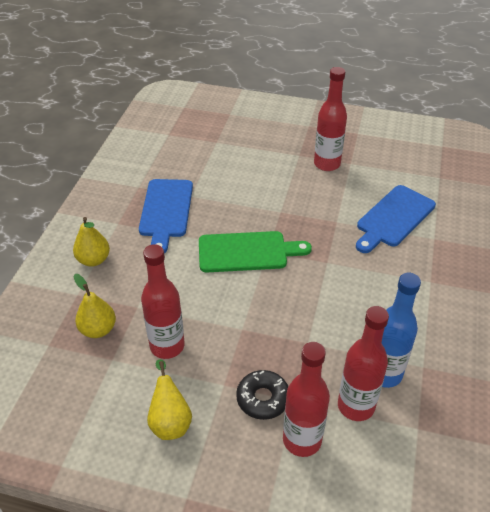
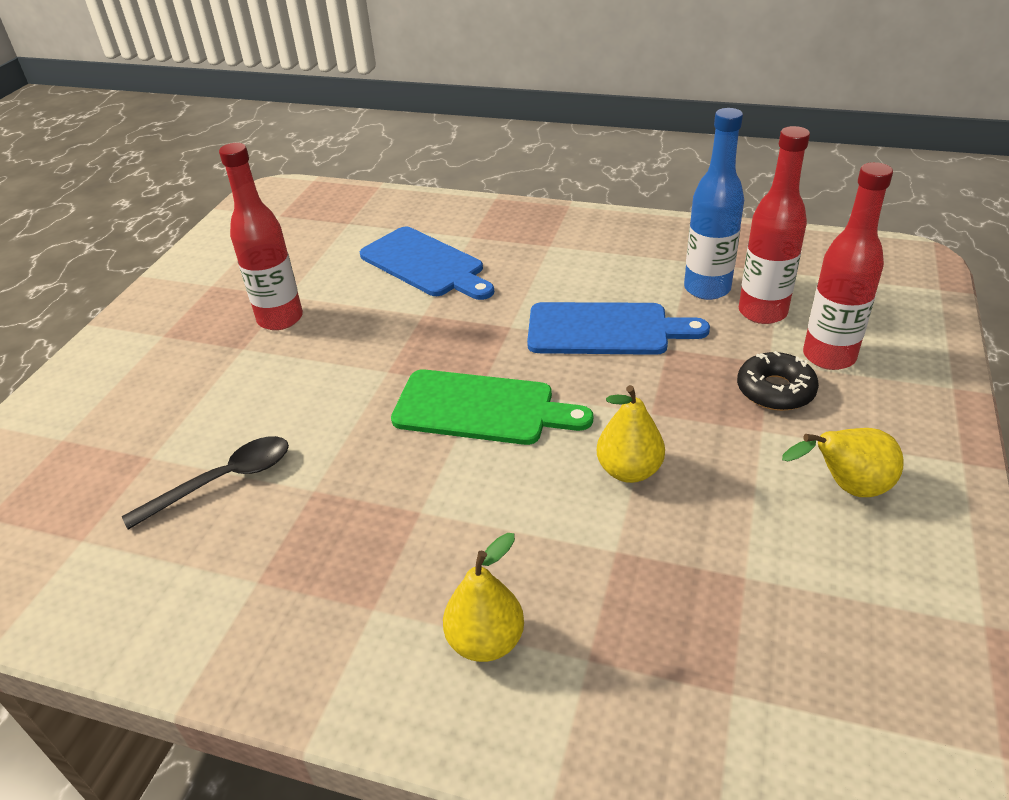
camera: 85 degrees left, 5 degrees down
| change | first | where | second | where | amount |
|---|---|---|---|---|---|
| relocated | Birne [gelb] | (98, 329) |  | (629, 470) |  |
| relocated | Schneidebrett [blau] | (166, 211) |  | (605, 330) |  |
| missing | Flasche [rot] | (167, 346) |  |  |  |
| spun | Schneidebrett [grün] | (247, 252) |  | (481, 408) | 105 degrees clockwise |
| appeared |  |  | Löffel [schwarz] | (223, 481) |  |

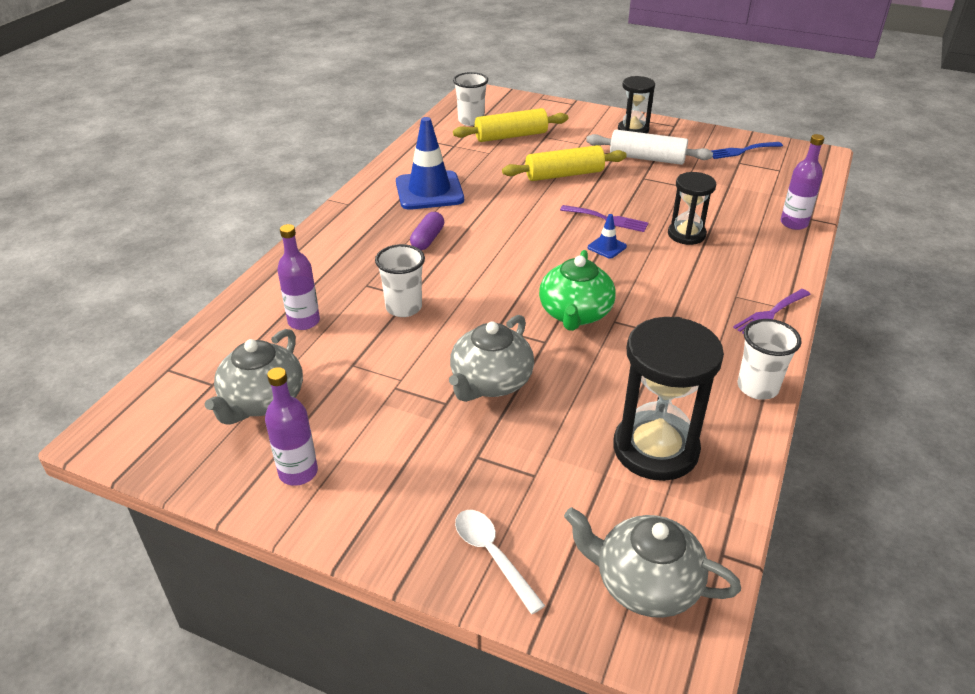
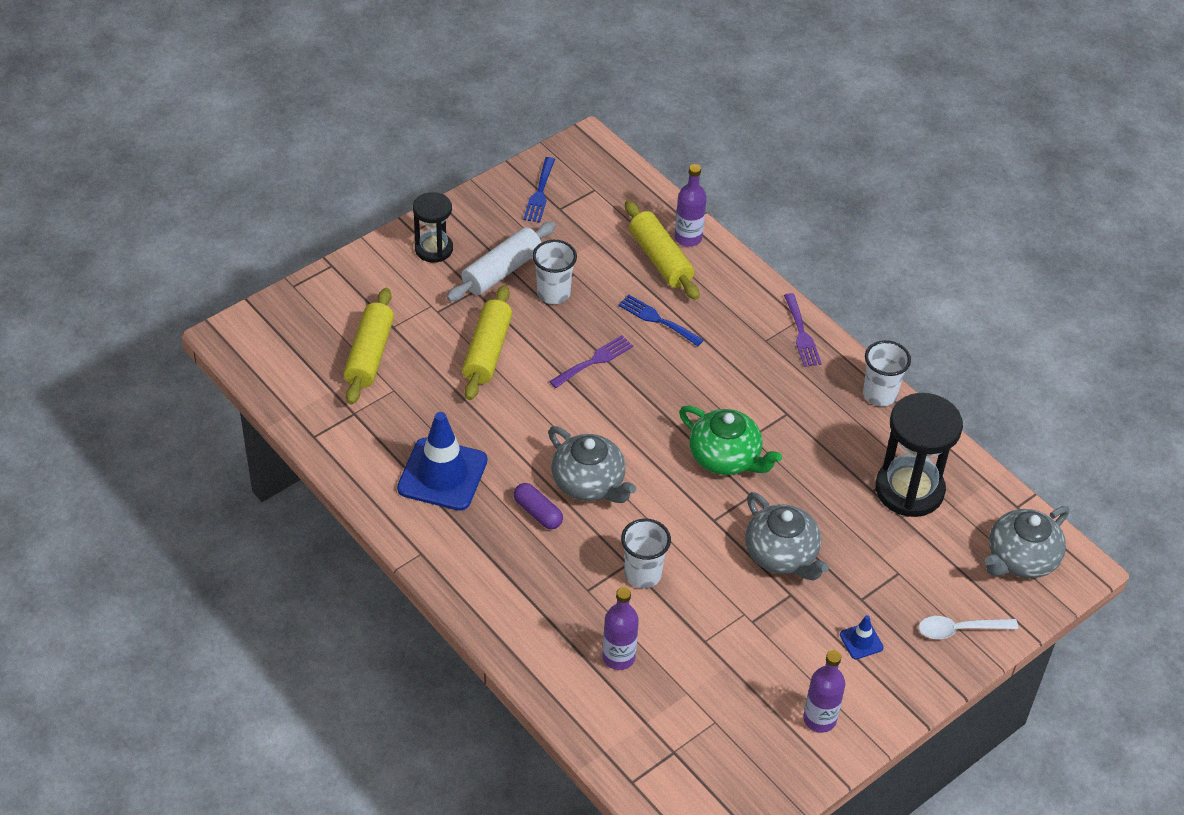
camera: 65 degrees left, 10 degrees up
| change | first | where | second | where | amount |
|---|---|---|---|---|---|
| relocated | Teekanne [grau] | (262, 401) |  | (589, 483) |  |
| relocated | Becher [weiß] | (471, 121) |  | (553, 293) |  |
| relocated | Leitkegel [blau] | (607, 247) |  | (861, 641) |  |
| exchanged | Sanduhr [schwarz] | (686, 234) | Gabel [blau] | (657, 319) |  |
| appeared |  |  | Nudelholz [gelb] | (660, 259) |  |

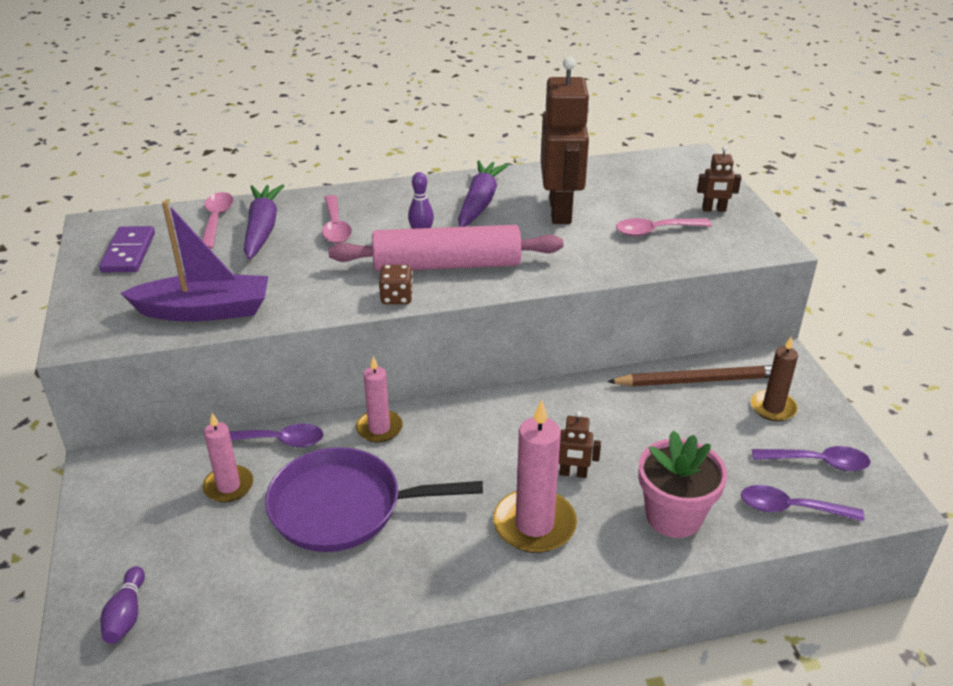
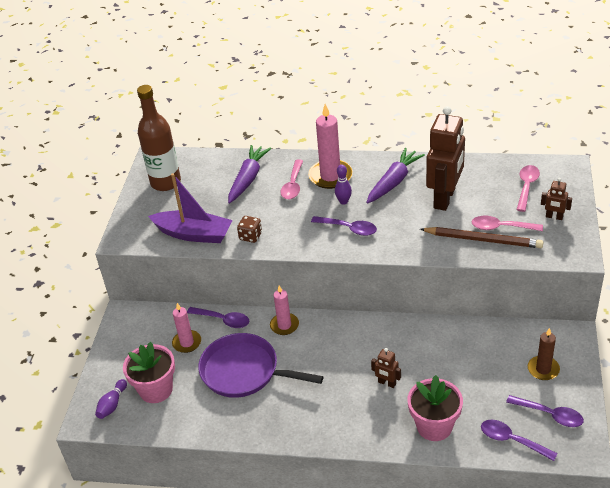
camera: 25 degrees right, 5 degrees up
| change | first | where | second | where | amount |
|---|---|---|---|---|---|
| exchanged | Dominostein [lila] | (128, 252) | Flasche [braun] | (165, 182) |  |
| relocated | Löffel [rosa] | (216, 220) |  | (526, 187) |  |
| exchanged | Nudelholz [rosa] | (447, 265) | Löffel [lila] | (348, 228) |  |
| relocated | Spielwürfel [braun] | (397, 297) |  | (250, 236) |  |
| relocated | Kerze [rosa] | (534, 524) |  | (330, 176) |  |
| relocated | Bleistift [braun] | (698, 380) |  | (483, 240) |  |
| appeared |  |  | Blumentopf [rosa] | (156, 389) |  |

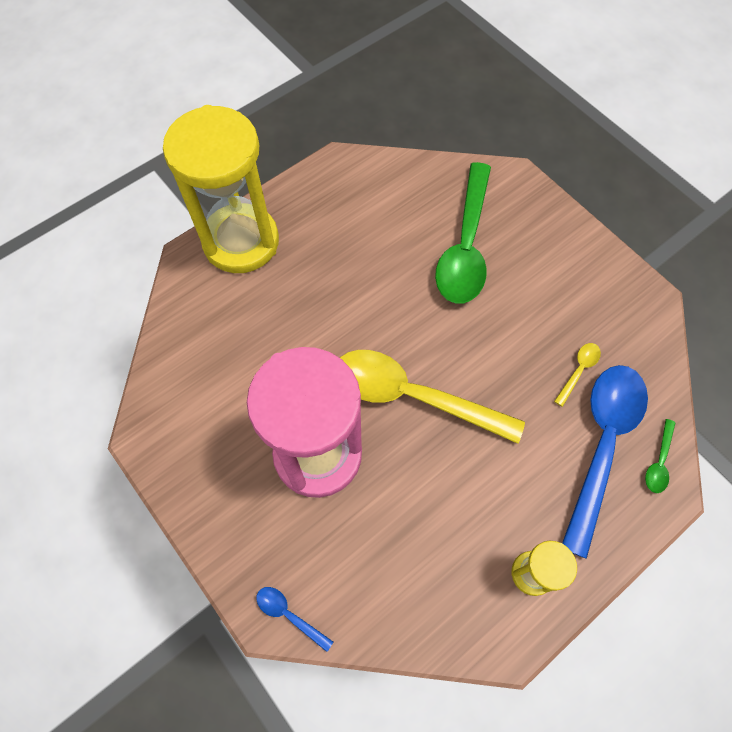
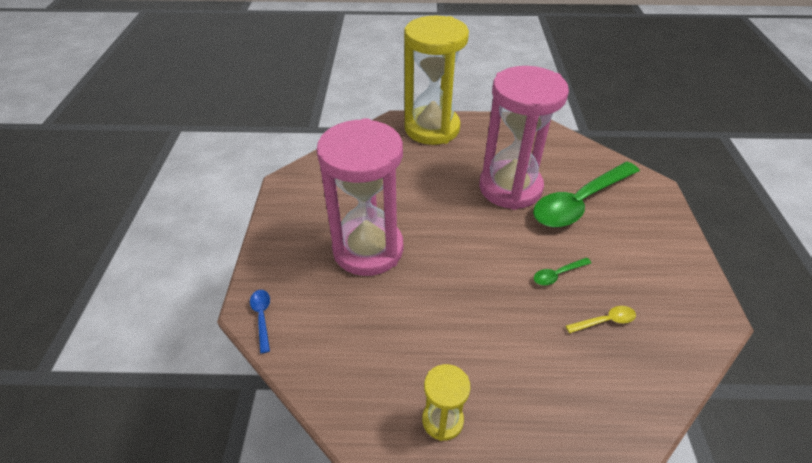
camera: 40 degrees right, 20 degrees down
| change | first | where | second | where | amount |
|---|---|---|---|---|---|
| missing | Löffel [gelb] | (413, 396) |  |  |  |
| missing | Löffel [blau] | (602, 445) |  |  |  |
| relocated | Löffel [grün] | (659, 462) |  | (557, 274) |  |
| appeared |  |  | Sanduhr [rosa] | (510, 188) |  |

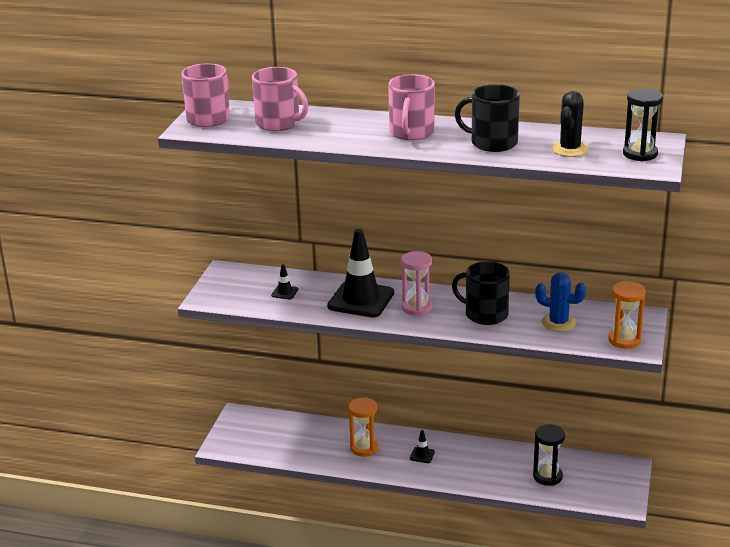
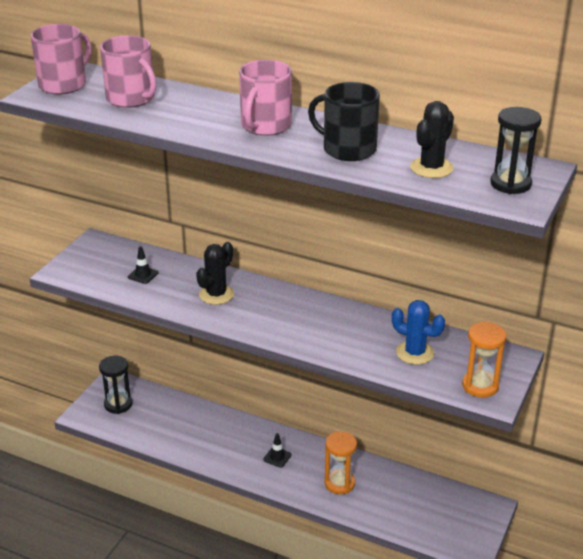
camera: 10 degrees right, 5 degrees up
| change | first | where | second | where | amount |
|---|---|---|---|---|---|
| exchanged | Leitkegel [schwarz] | (361, 300) | Kaktus [schwarz] | (216, 294) |  |
| relocated | Sanduhr [orange] | (364, 448) |  | (339, 483) |  |
| missing | Sanduhr [rosa] | (416, 308) |  |  |  |
| missing | Tasse [schwarz] | (485, 314) |  |  |  |
| relocated | Sanduhr [schwarz] | (547, 476) |  | (118, 404) |  |

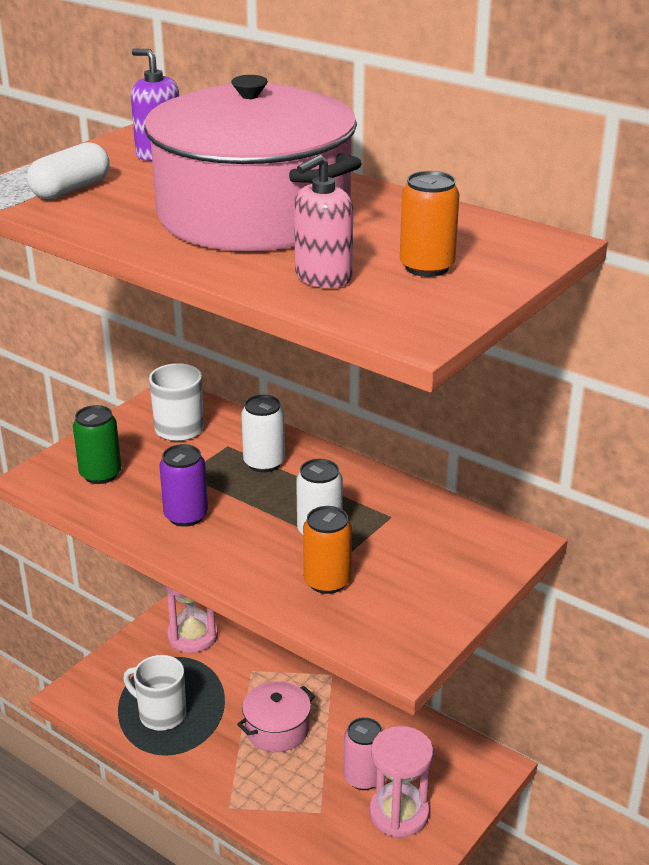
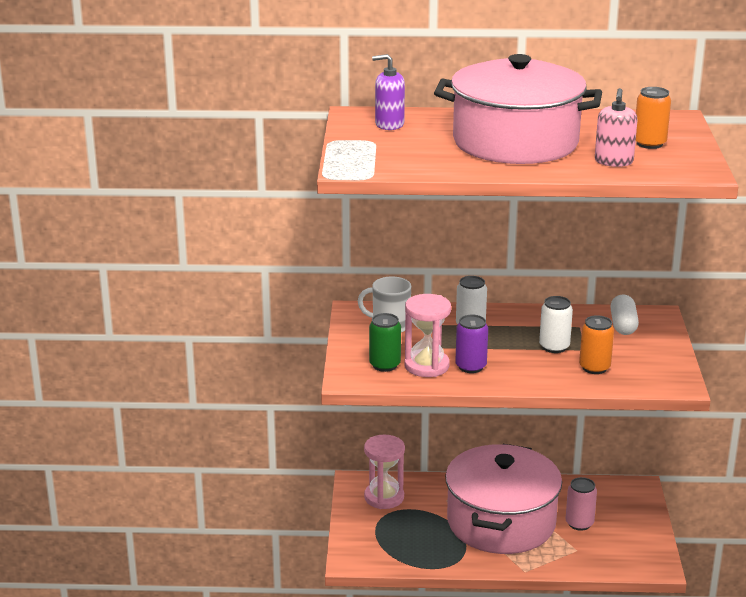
camera: 35 degrees left, 5 degrees down
| change | first | where | second | where | amount |
|---|---|---|---|---|---|
| relocated | Kapsel [weiß] | (71, 189) |  | (623, 325) |  |
| missing | Tasse [weiß] | (161, 714) |  |  |  |
| size | Kochtopf [rosa] | (277, 729) |  | (501, 522) | x2.28 |
| relocated | Sanduhr [rosa] | (399, 813) |  | (426, 366) |  |

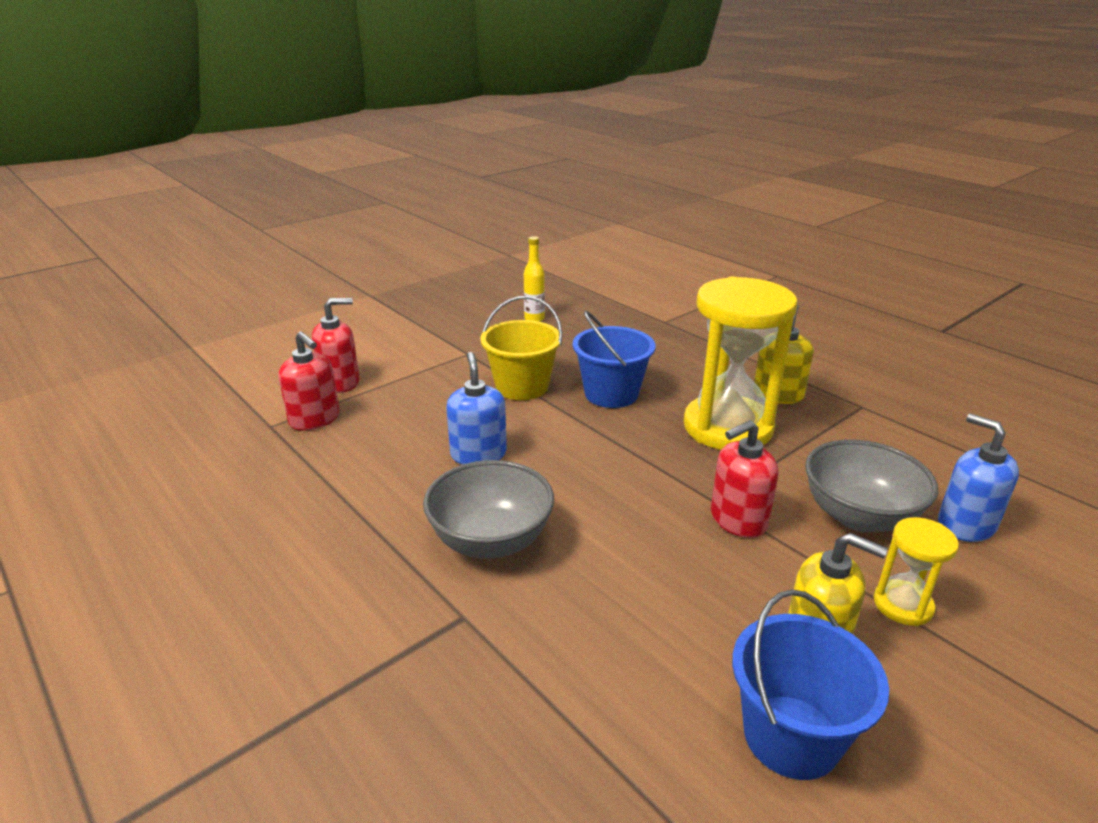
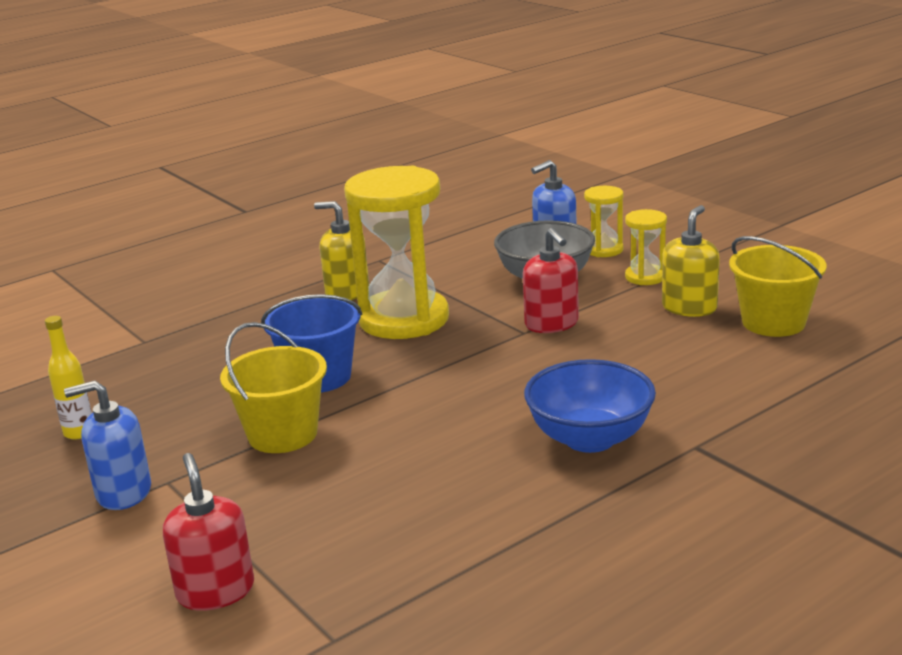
camera: 85 degrees left, 5 degrees down
| change | first | where | second | where | amount |
|---|---|---|---|---|---|
| missing | Seifenspender [rot] | (315, 419) |  |  |  |
| colour | Schüssel [grau] | (491, 541) | Schüssel [blau] | (590, 438) |  |
| relocated | Seifenspender [blau] | (478, 454) |  | (123, 492) |  |
| colour | Eimer [blau] | (791, 736) | Eimer [gelb] | (773, 322) |  |
| appeared |  |  | Sanduhr [gelb] | (604, 250) |  |

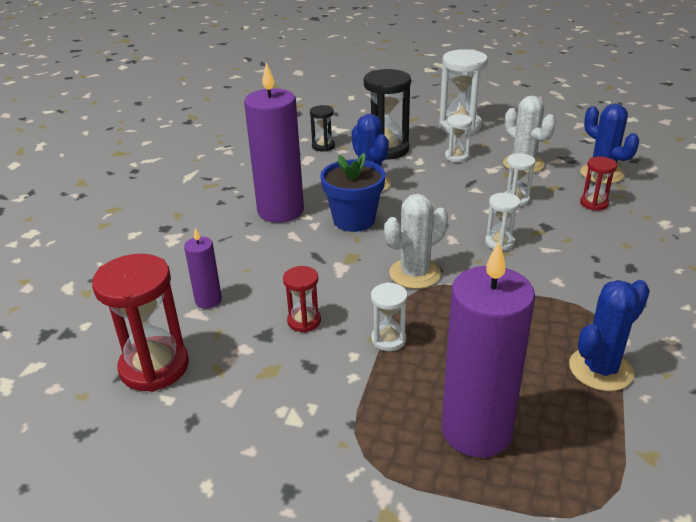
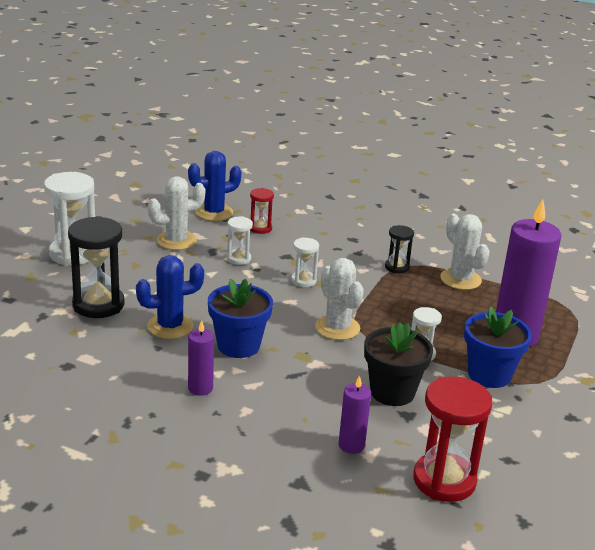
camera: 85 degrees left, 5 degrees down
| change | first | where | second | where | amount |
|---|---|---|---|---|---|
| size | Kerze [lila] | (280, 211) |  | (200, 388) | x0.48 |
| exchanged | Sanduhr [rot] | (304, 321) | Blumentopf [schwarz] | (392, 392) |  |
| relocated | Sanduhr [schwarz] | (323, 146) |  | (397, 267) |  |
| missing | Sanduhr [weiß] | (457, 157) |  |  |  |
| colour | Kaktus [blau] | (600, 369) | Kaktus [weiß] | (460, 279) |  |
| appeared |  |  | Blumentopf [blau] | (489, 375) |  |

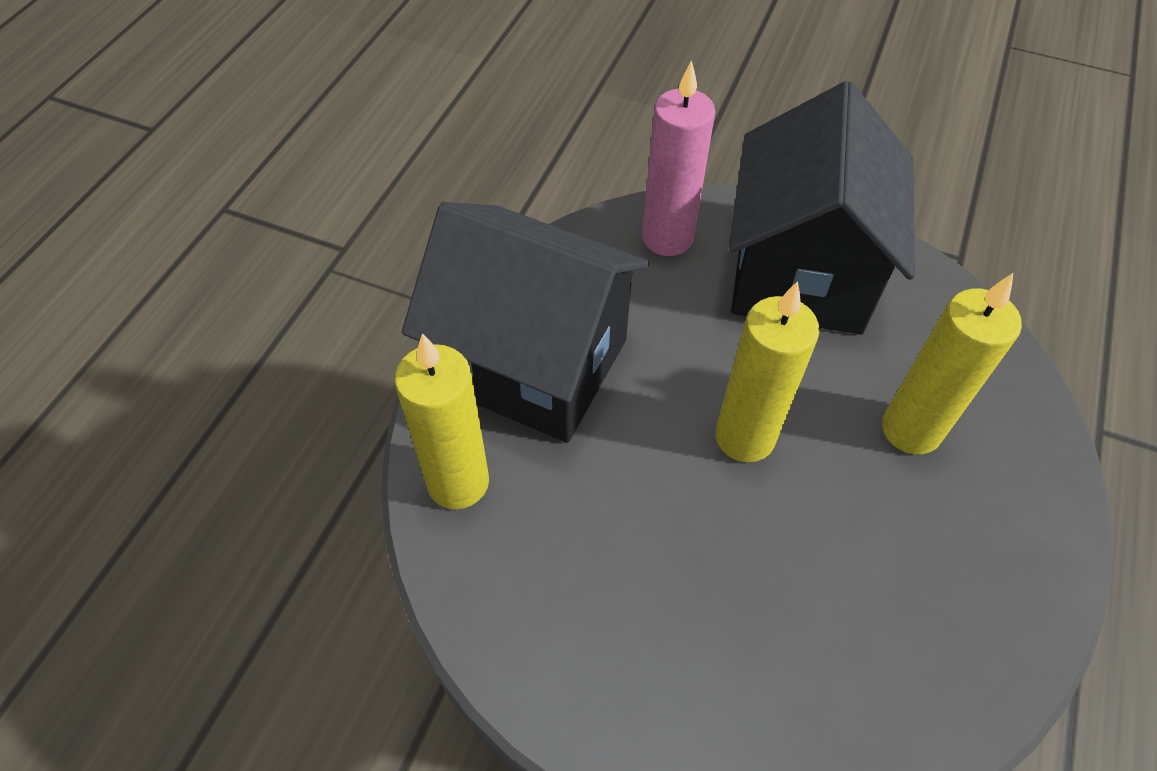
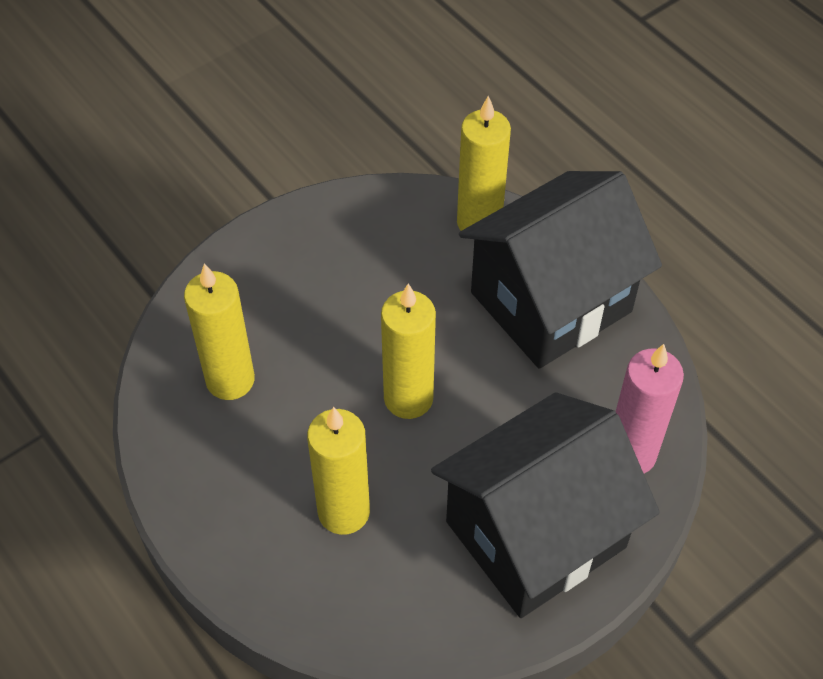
camera: 120 degrees right, 0 degrees up
| change | first | where | second | where | amount |
|---|---|---|---|---|---|
| spun | Haus [schwarz] | (800, 273) |  | (535, 534) | 75 degrees counterclockwise |
| appeared |  |  | Kerze [gelb] | (230, 380) |  |

